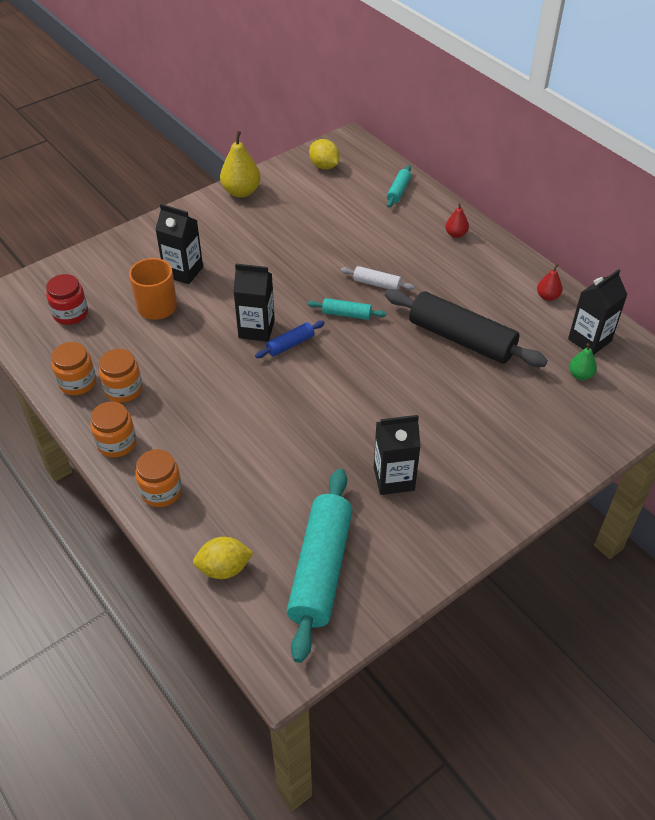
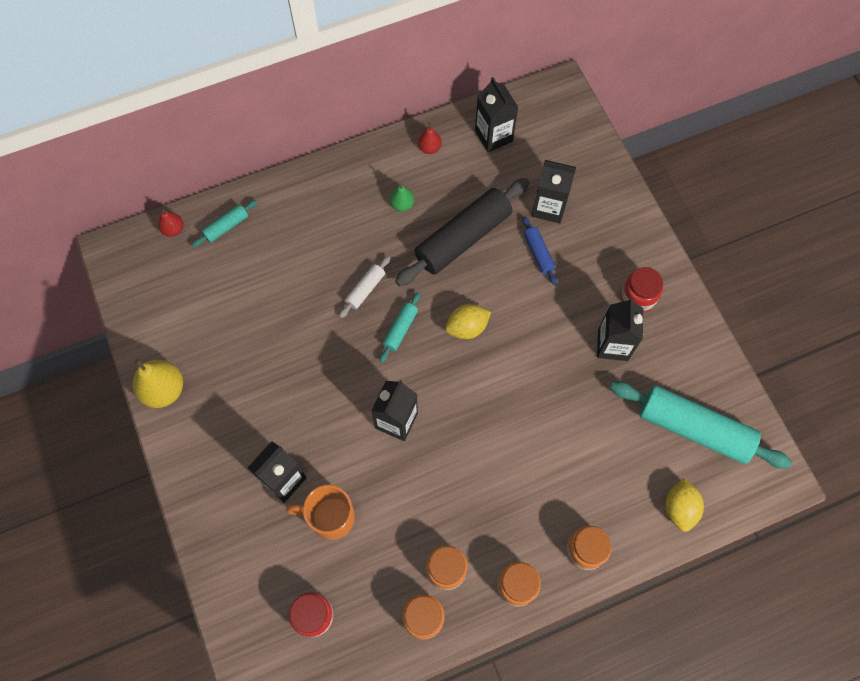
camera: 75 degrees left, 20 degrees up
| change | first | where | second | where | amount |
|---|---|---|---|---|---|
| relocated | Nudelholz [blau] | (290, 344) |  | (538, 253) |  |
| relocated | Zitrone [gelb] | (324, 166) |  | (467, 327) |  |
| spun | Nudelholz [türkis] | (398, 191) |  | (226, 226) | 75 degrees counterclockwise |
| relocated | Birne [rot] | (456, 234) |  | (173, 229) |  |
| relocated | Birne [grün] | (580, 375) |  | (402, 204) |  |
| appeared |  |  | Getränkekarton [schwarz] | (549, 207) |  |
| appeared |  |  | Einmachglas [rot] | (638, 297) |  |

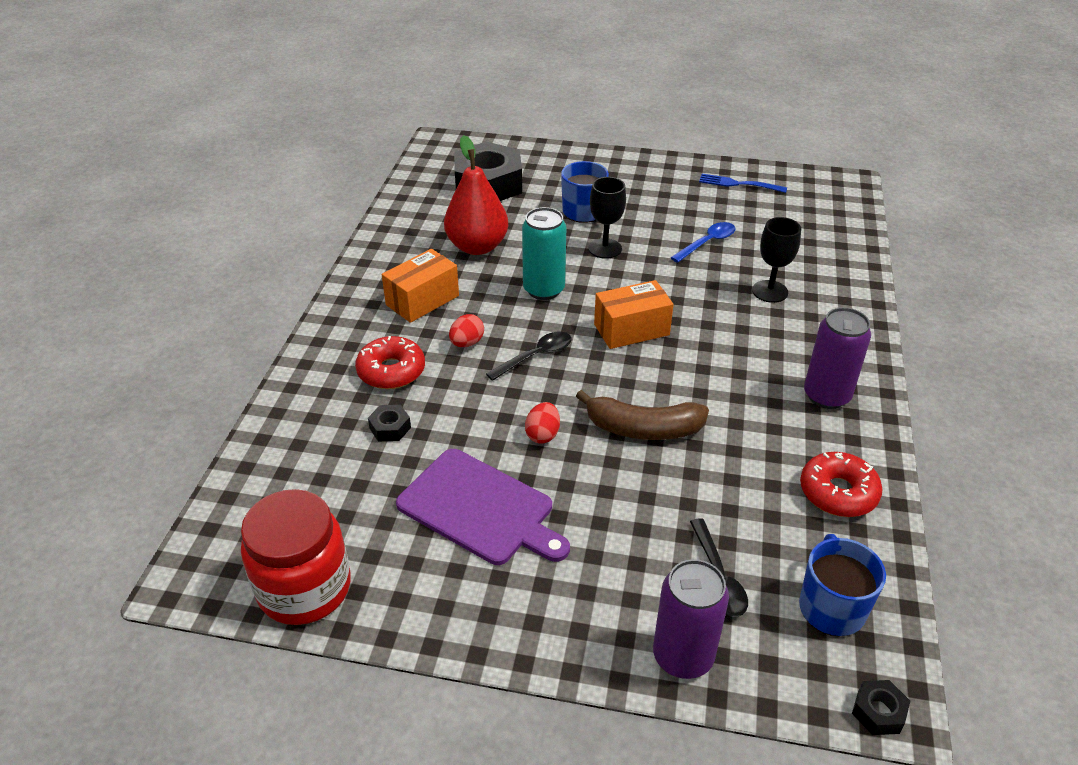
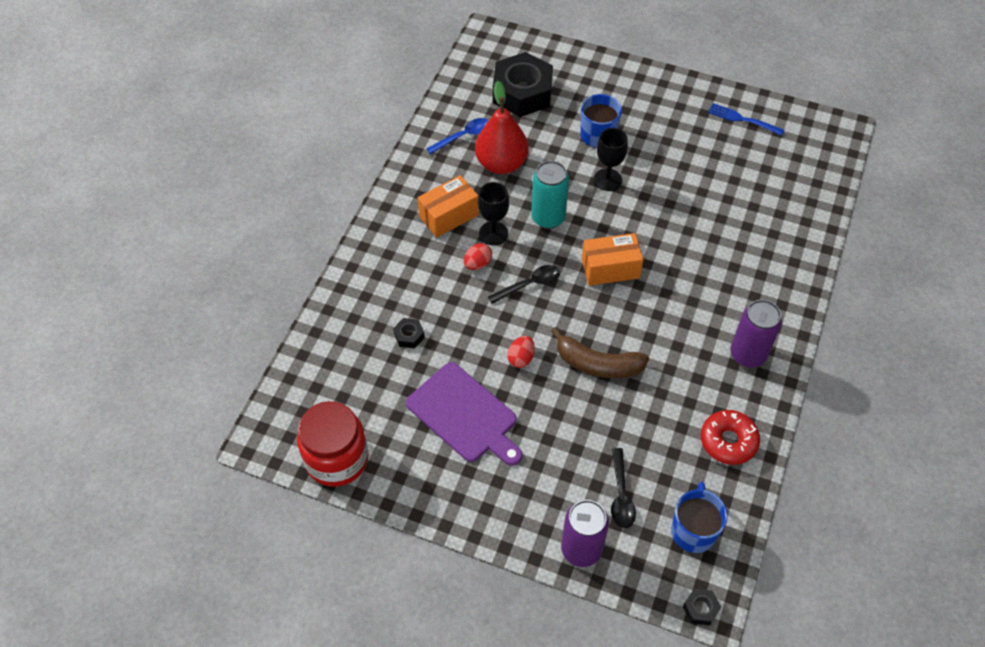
camera: 10 degrees right, 15 degrees up
| change | first | where | second | where | amount |
|---|---|---|---|---|---|
| missing | Donut [rot] | (391, 371) |  |  |  |
| relocated | Löffel [blau] | (707, 243) |  | (463, 136) |  |
| relocated | Kelch [schwarz] | (770, 291) |  | (493, 233) |  |

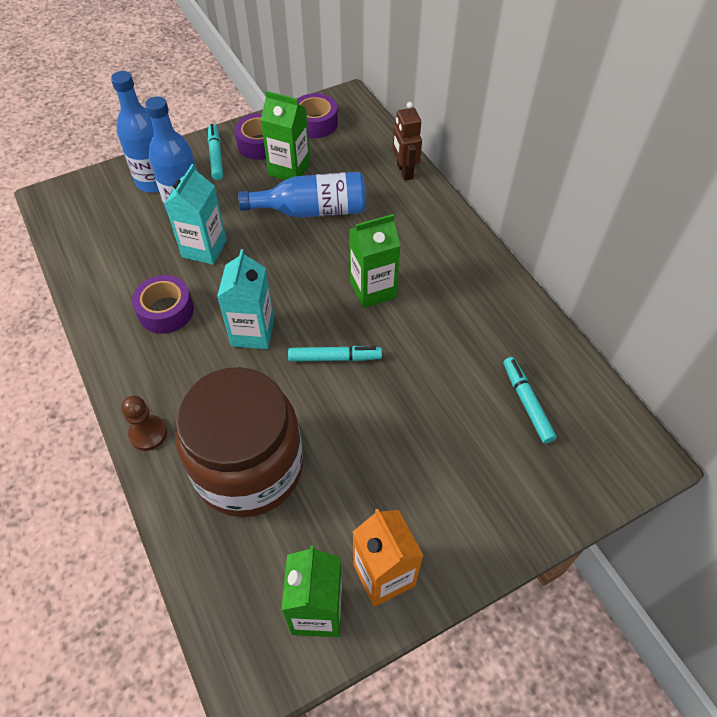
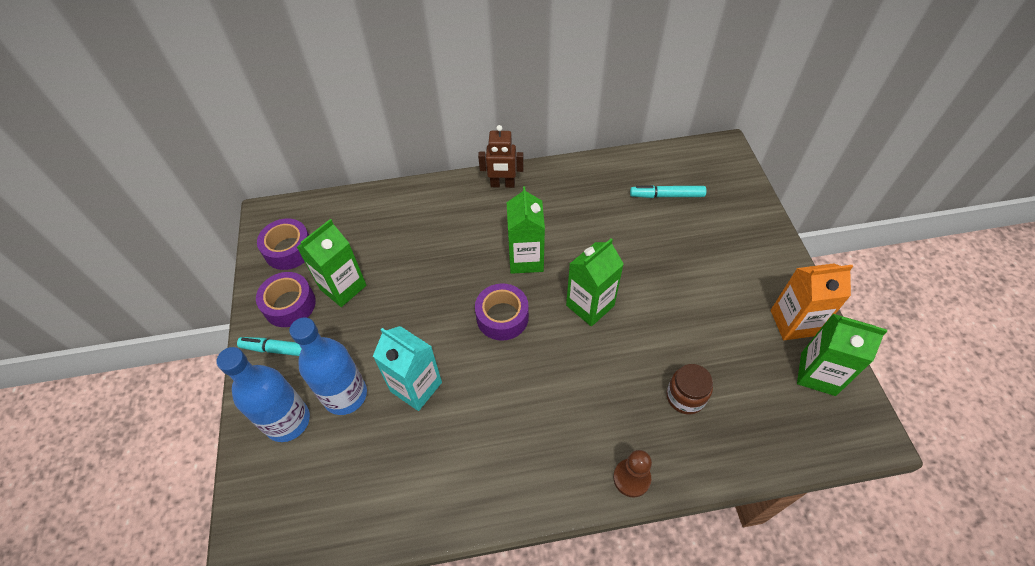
camera: 70 degrees left, 0 degrees up
| change | first | where | second | where | amount |
|---|---|---|---|---|---|
| relocated | Klebeband [lila] | (166, 311) |  | (502, 317) |  |
| size | Einmachglas [braun] | (248, 467) |  | (685, 396) | x0.40 |
| missing | Getränkekarton [türkis] | (253, 332) |  |  |  |
| missing | Flasche [blau] | (312, 210) |  |  |  |
| exchanged | Filzstift [türkis] | (335, 358) | Getränkekarton [grün] | (590, 305) |  |
| relocated | Roboter [braun] | (404, 171) |  | (502, 184) |  |

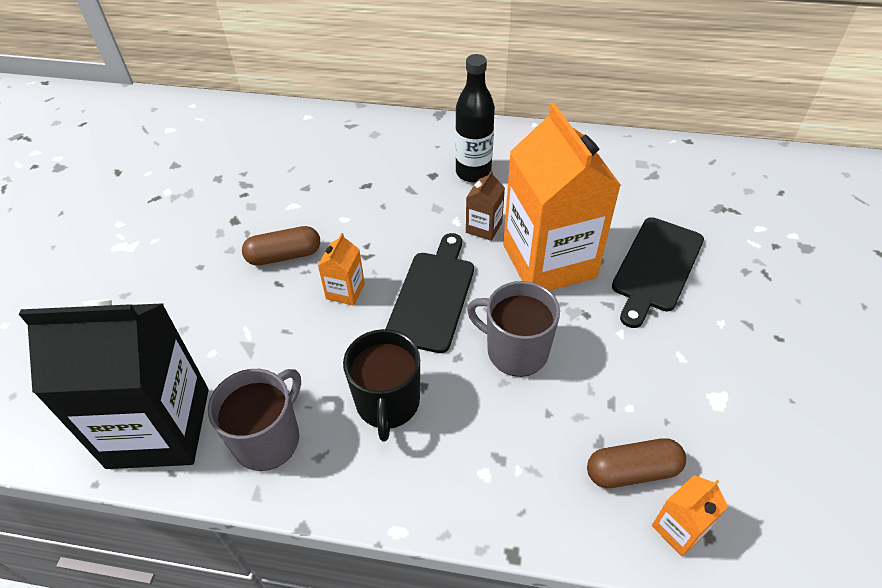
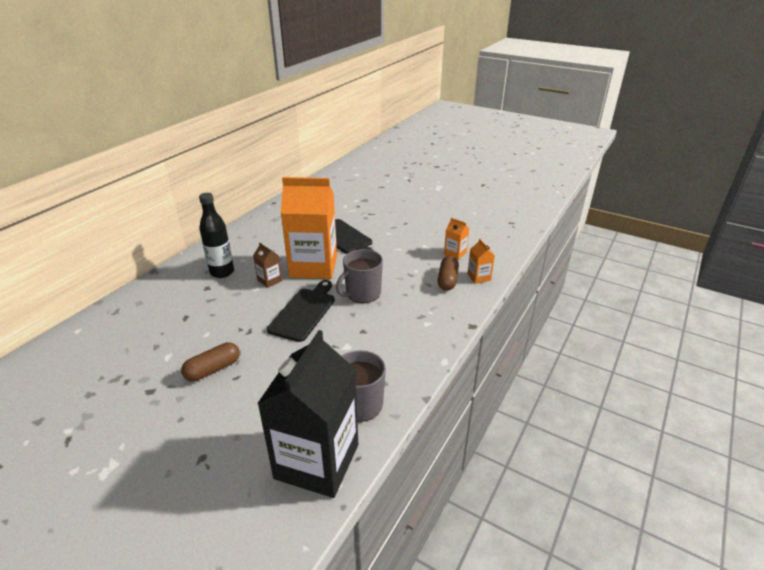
camera: 70 degrees left, 15 degrees down
| change | first | where | second | where | amount |
|---|---|---|---|---|---|
| spun | Kapsel [braun] | (284, 255) |  | (213, 369) | 45 degrees clockwise |
| relocated | Getränkekarton [orange] | (345, 291) |  | (455, 253) |  |
| missing | Tasse [schwarz] | (387, 403) |  |  |  |
| spun | Schneidebrett [schwarz] | (432, 296) |  | (304, 312) | 75 degrees clockwise |

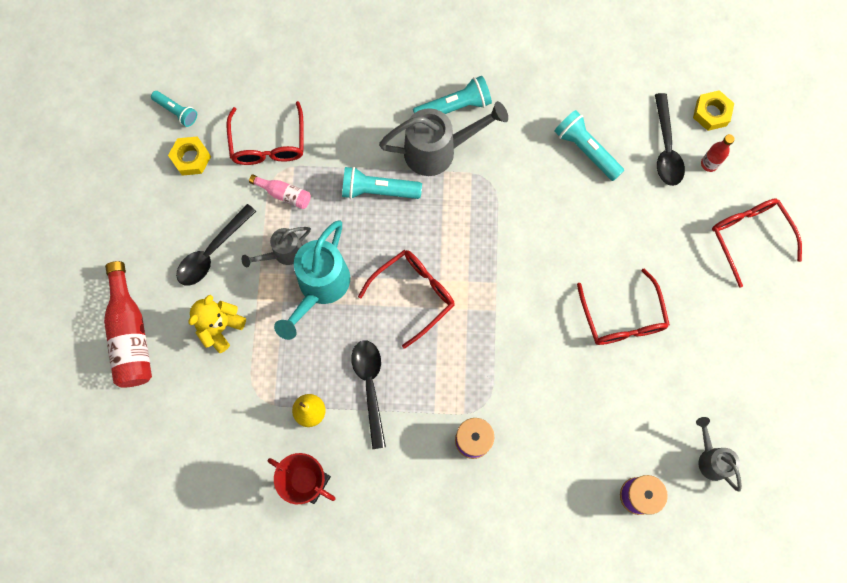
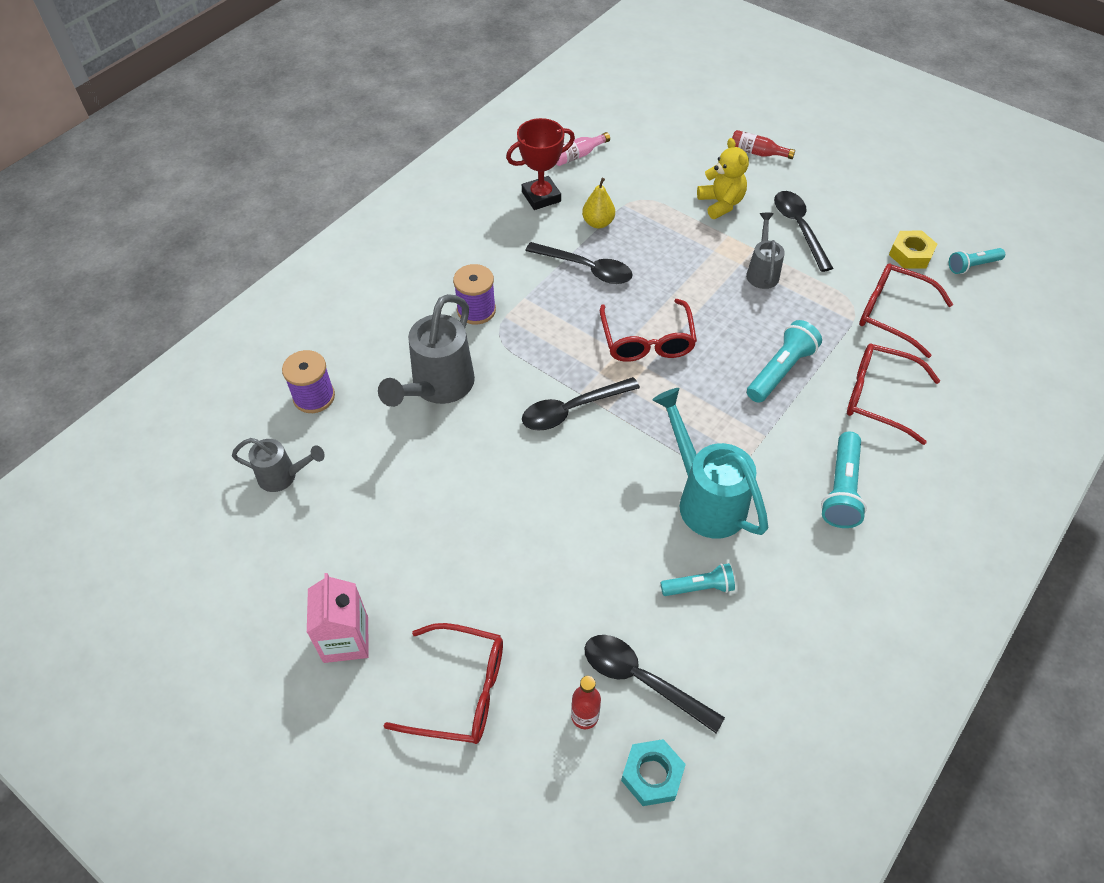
camera: 125 degrees right, 20 degrees down
| change | first | where | second | where | amount |
|---|---|---|---|---|---|
| size | Flasche [rot] | (131, 334) |  | (757, 153) | x0.52 |
| relocated | Flasche [rosa] | (284, 194) |  | (577, 155) |  |
| relocated | Gießkanne [türkis] | (320, 288) |  | (705, 498) |  |
| relocated | Gießkanne [grau] | (438, 151) |  | (437, 388) |  |
| size | Taschenlampe [türkis] | (586, 150) |  | (699, 587) | x0.65 |
| relocated | Brille [rot] | (622, 317) |  | (879, 397) |  |
| colour | Sechskantmutter [gelb] | (711, 113) | Sechskantmutter [türkis] | (652, 775) |  |
| appeared |  |  | Getränkekarton [rosa] | (346, 639) |  |
| appeared |  |  | Löffel [schwarz] | (571, 410) |  |

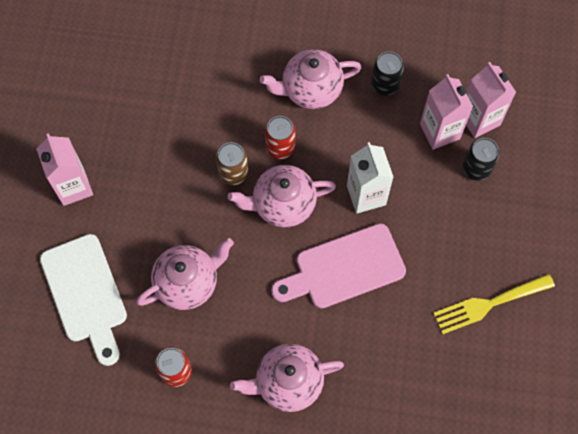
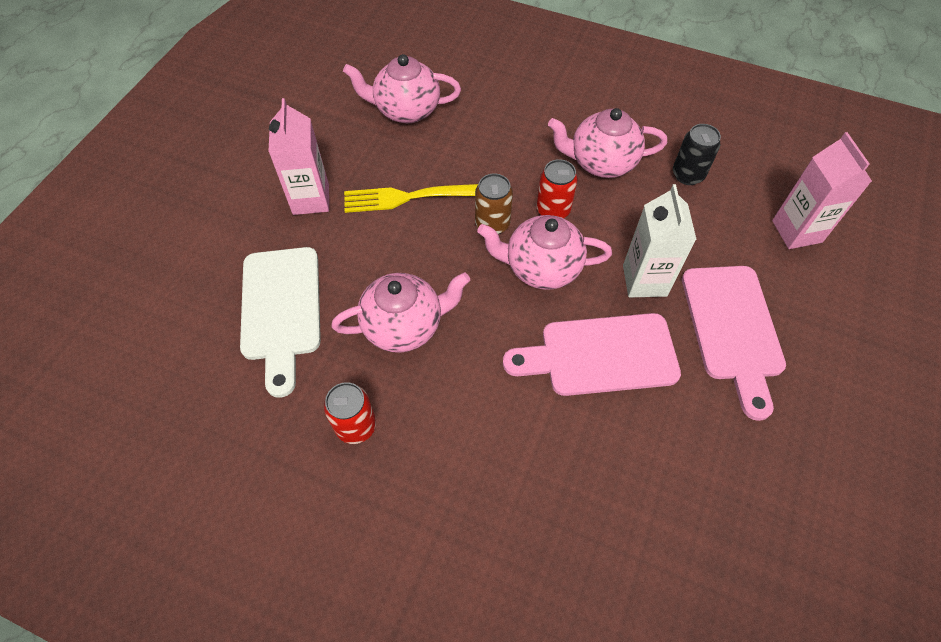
camera: 15 degrees right, 10 degrees down
| change | first | where | second | where | amount |
|---|---|---|---|---|---|
| relocated | Teekanne [rosa] | (288, 382) |  | (406, 110) |  |
| missing | Getränkekarton [rosa] | (440, 131) |  |  |  |
| relocated | Gabel [gelb] | (488, 304) |  | (405, 197) |  |
| missing | Dose [schwarz] | (476, 168) |  |  |  |
| appeared |  |  | Schneidebrett [rosa] | (733, 329) |  |

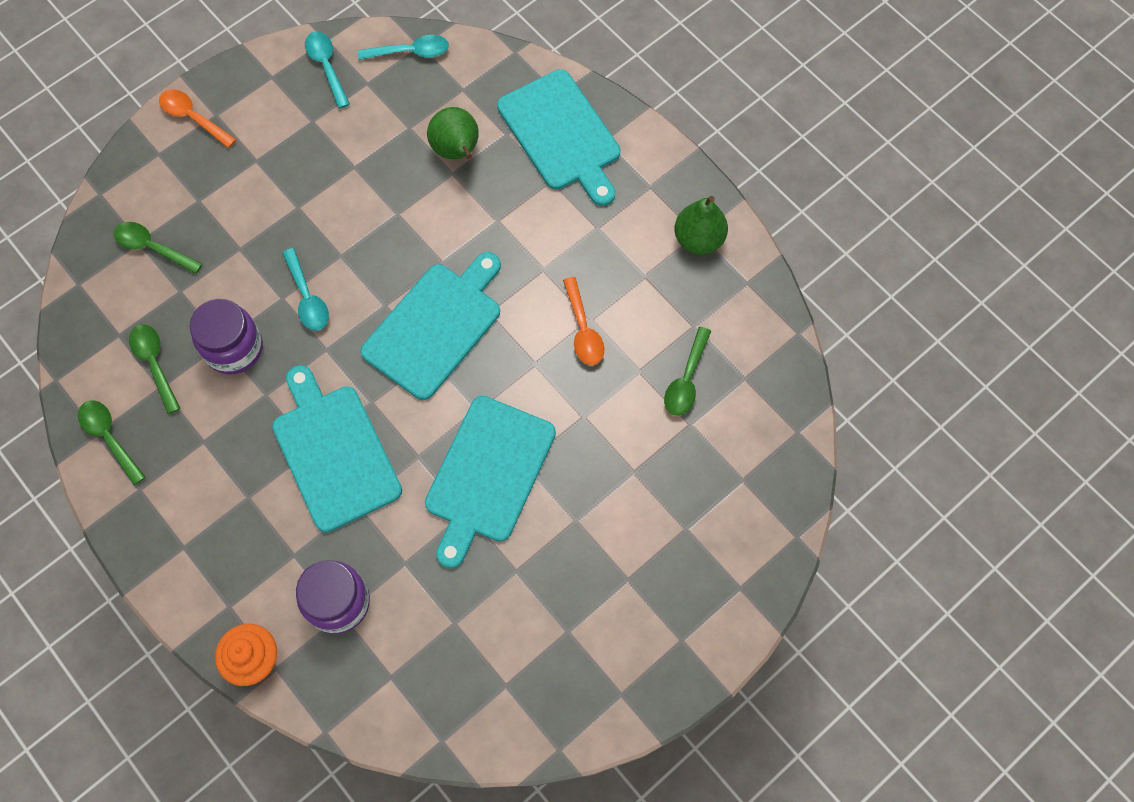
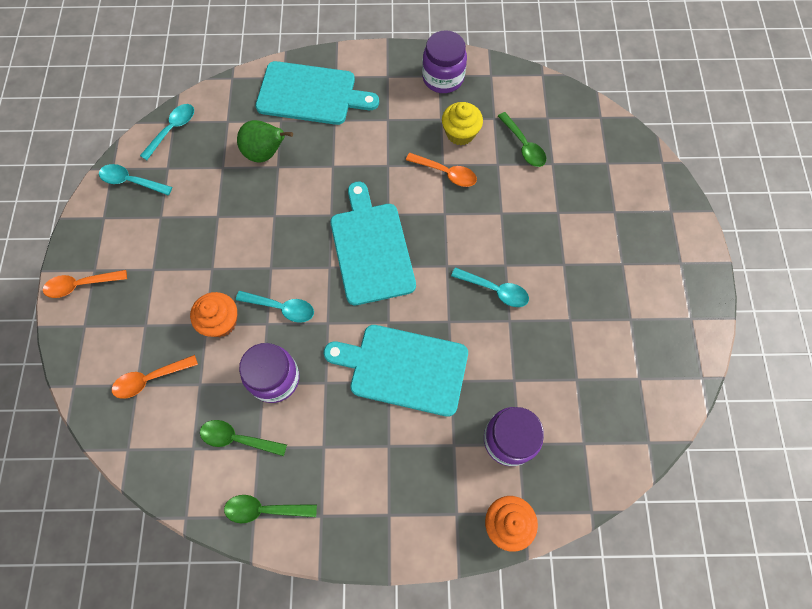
camera: 50 degrees left, 0 degrees up
| change | first | where | second | where | amount |
|---|---|---|---|---|---|
| colour | Löffel [grün] | (153, 247) | Löffel [orange] | (150, 379) |  |
| exchanged | Schneidebrett [türkis] | (488, 475) | Löffel [türkis] | (495, 290) |  |
| exchanged | Birne [grün] | (698, 239) | Einmachglas [lila] | (443, 78) |  |
| appeared |  |  | Muffin [orange] | (221, 322) |  |
| appeared |  |  | Muffin [gelb] | (460, 133) |  |

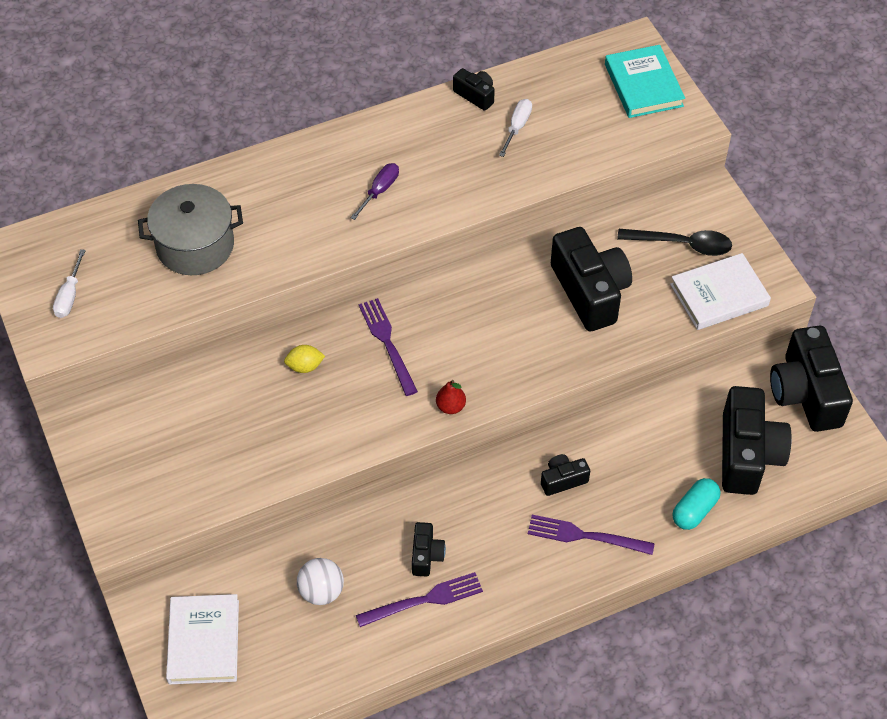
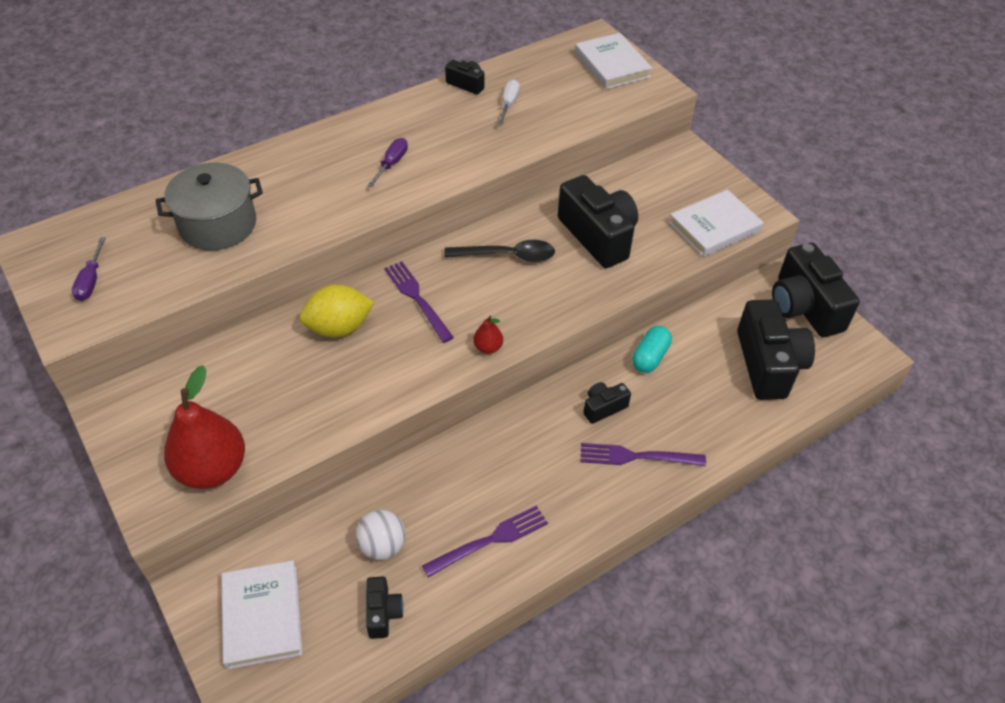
camera: 10 degrees left, 5 degrees down
| change | first | where | second | where | amount |
|---|---|---|---|---|---|
| colour | Schraubenzieher [weiß] | (69, 295) | Schraubenzieher [lila] | (91, 280) |  |
| size | Zitrone [gelb] | (305, 366) |  | (339, 328) | x1.84 |
| relocated | Kamera [schwarz] | (426, 555) |  | (383, 613) |  |
| colour | Buch [türkis] | (643, 85) | Buch [weiß] | (612, 65) |  |
| relocated | Löffel [schwarz] | (682, 244) |  | (507, 256) |  |
| relocated | Kapsel [türkis] | (694, 510) |  | (650, 357) |  |
| appeared |  |  | Birne [rot] | (212, 469) |  |

